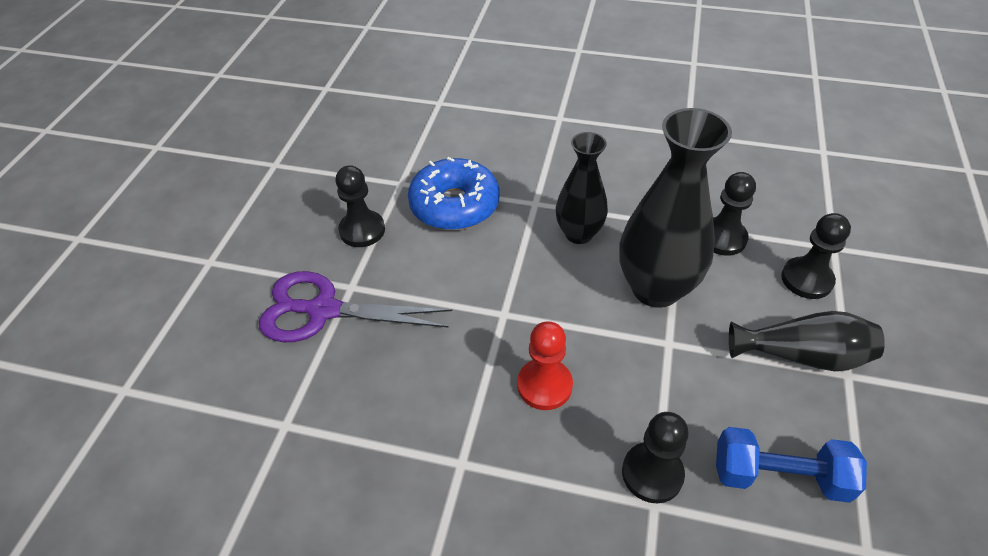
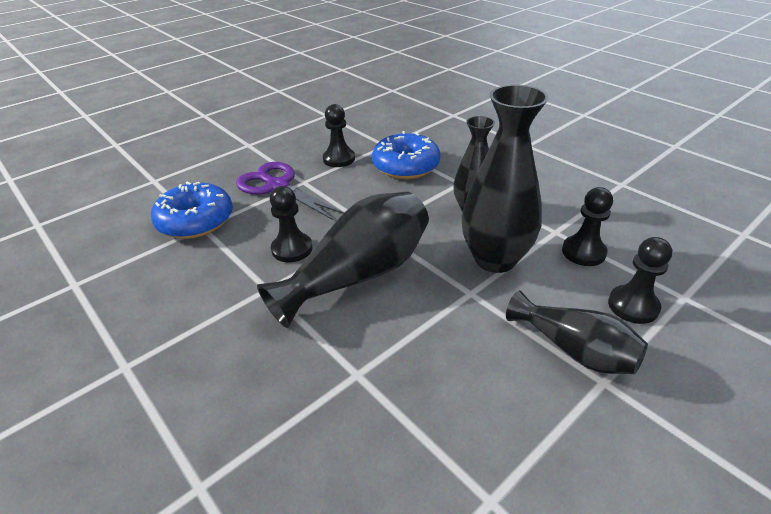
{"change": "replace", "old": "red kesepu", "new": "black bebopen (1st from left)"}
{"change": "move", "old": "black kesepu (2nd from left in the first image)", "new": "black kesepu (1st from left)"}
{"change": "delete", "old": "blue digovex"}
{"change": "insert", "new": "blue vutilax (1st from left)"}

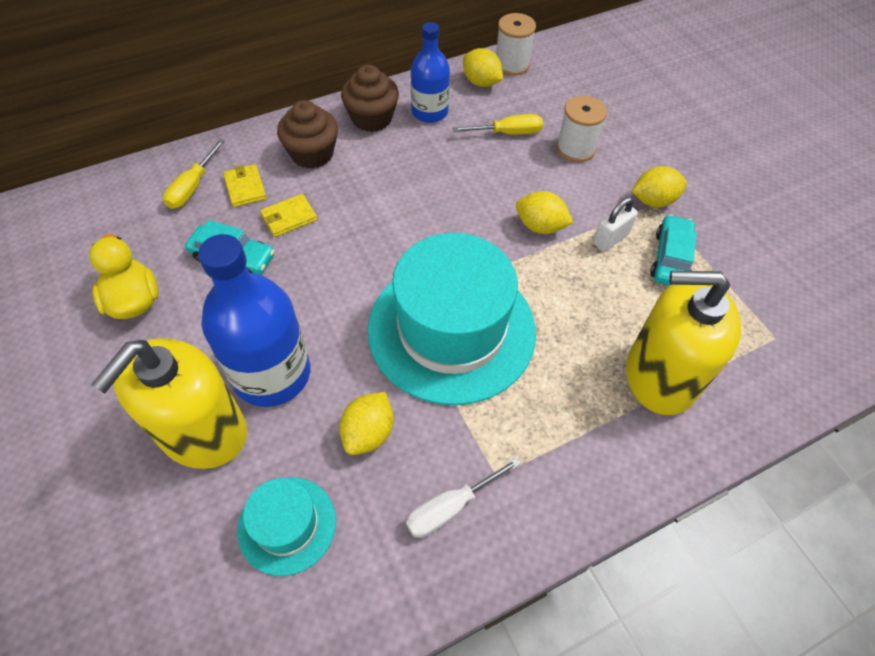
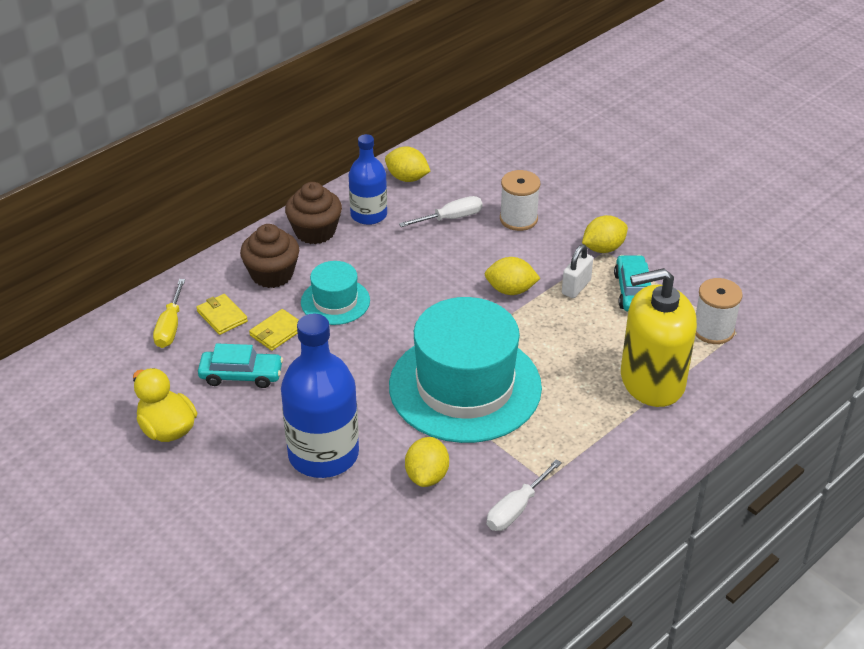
{"change": "delete", "old": "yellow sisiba (1st from left)"}
{"change": "move", "old": "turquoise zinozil (1st from left)"}
{"change": "recolor", "old": "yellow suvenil (2nd from left)", "new": "white suvenil (1st from left)"}
{"change": "move", "old": "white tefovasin (1st from left in the first image)", "new": "white tefovasin (2nd from left)"}

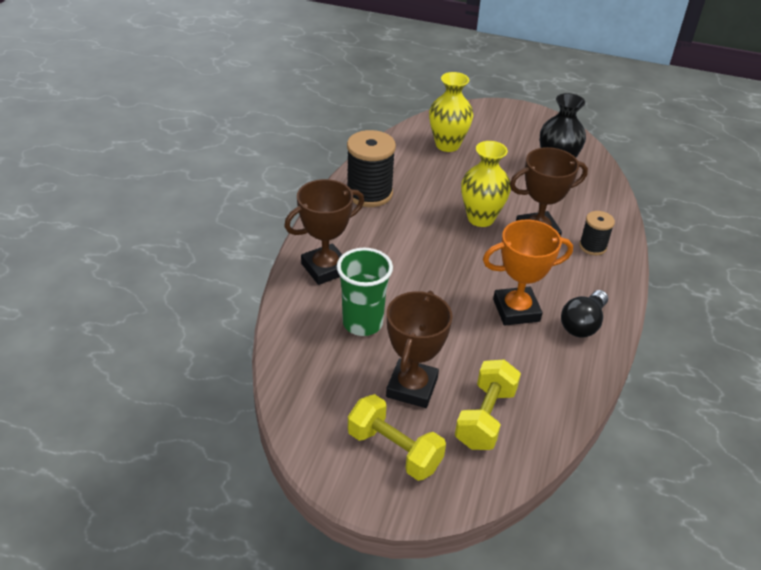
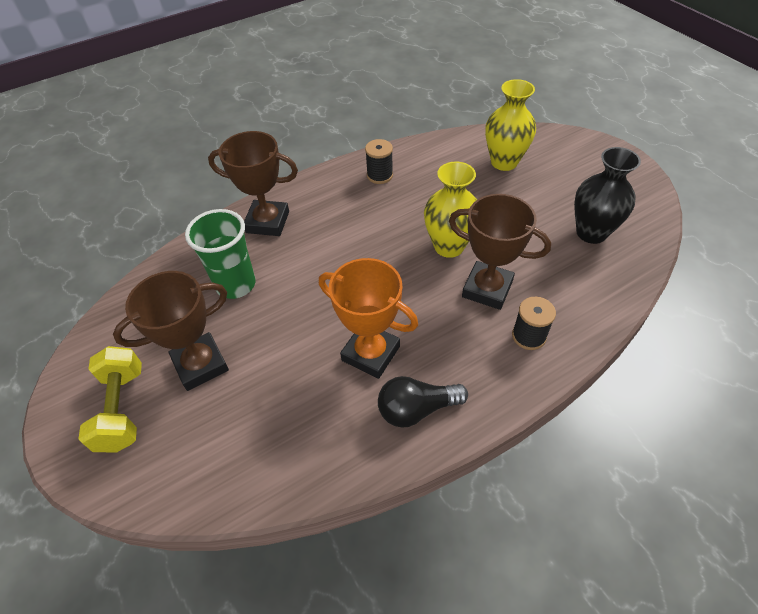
{"change": "resize", "old": "black tefovasin (1st from left)", "factor": 0.56}
{"change": "delete", "old": "yellow digovex (2nd from left)"}

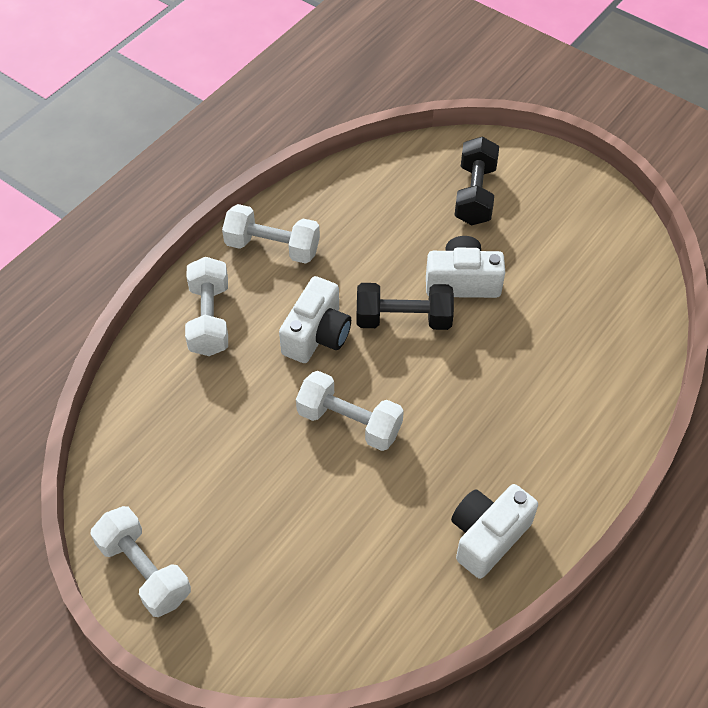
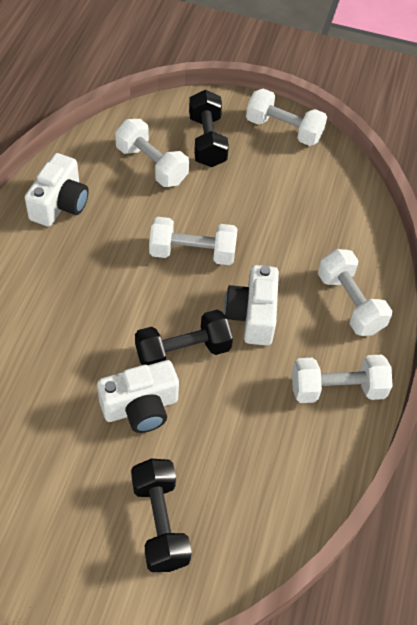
{"change": "insert", "new": "white digovex (1st from left)"}
{"change": "insert", "new": "black digovex (3rd from left)"}

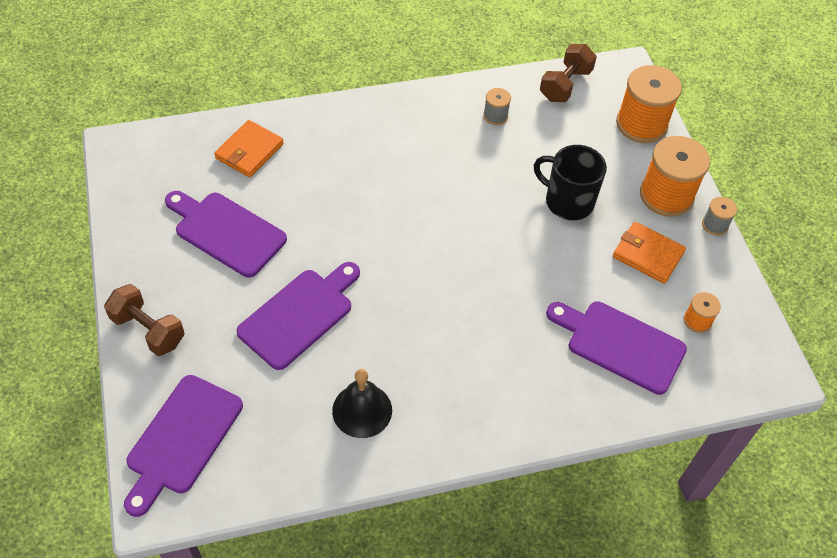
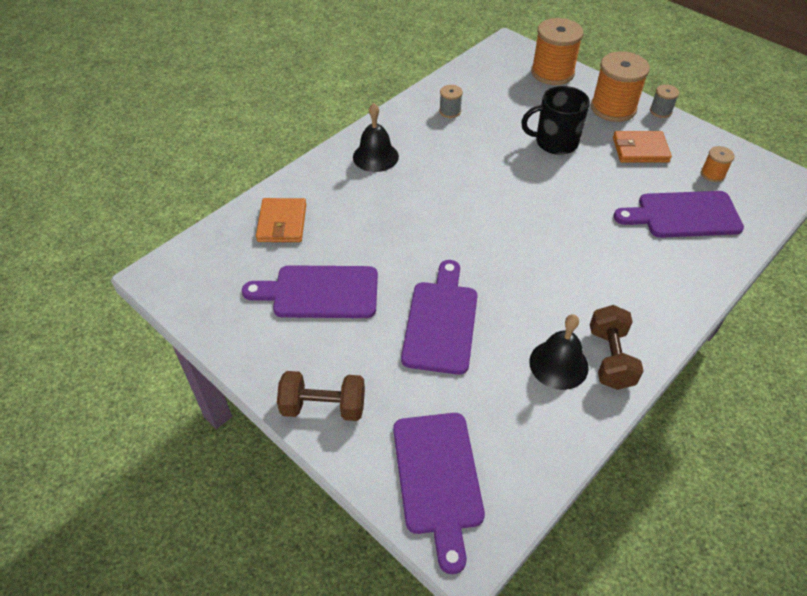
{"change": "move", "old": "brown digovex (2nd from left)"}
{"change": "insert", "new": "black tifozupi (1st from left)"}

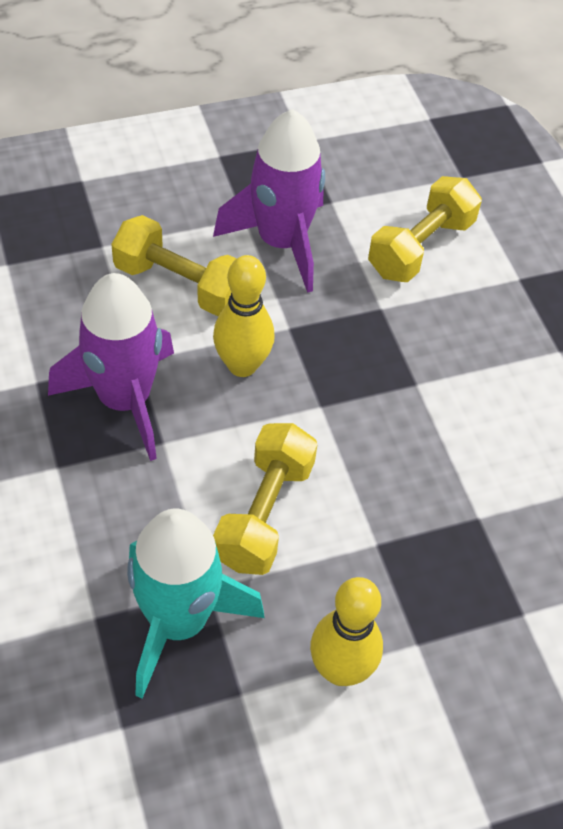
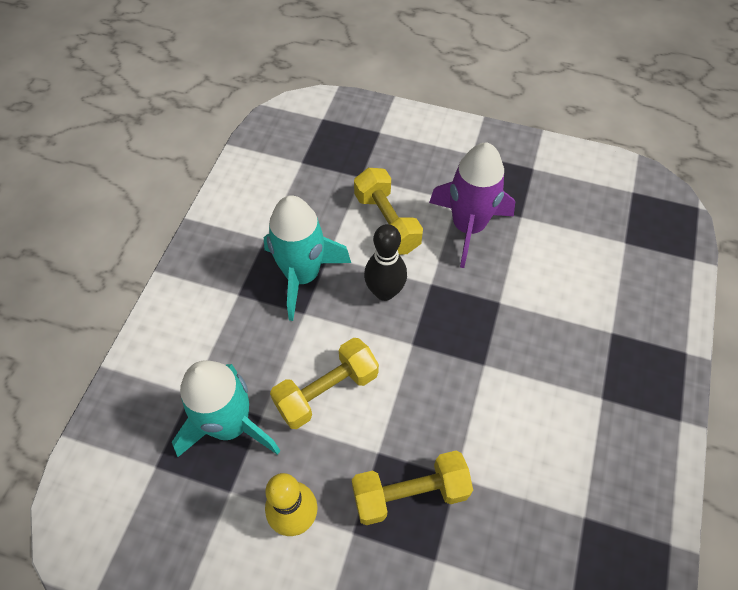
{"change": "recolor", "old": "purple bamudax (1st from left)", "new": "turquoise bamudax (2nd from left)"}
{"change": "recolor", "old": "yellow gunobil (1st from left)", "new": "black gunobil"}
{"change": "move", "old": "yellow digovex (3rd from left)"}

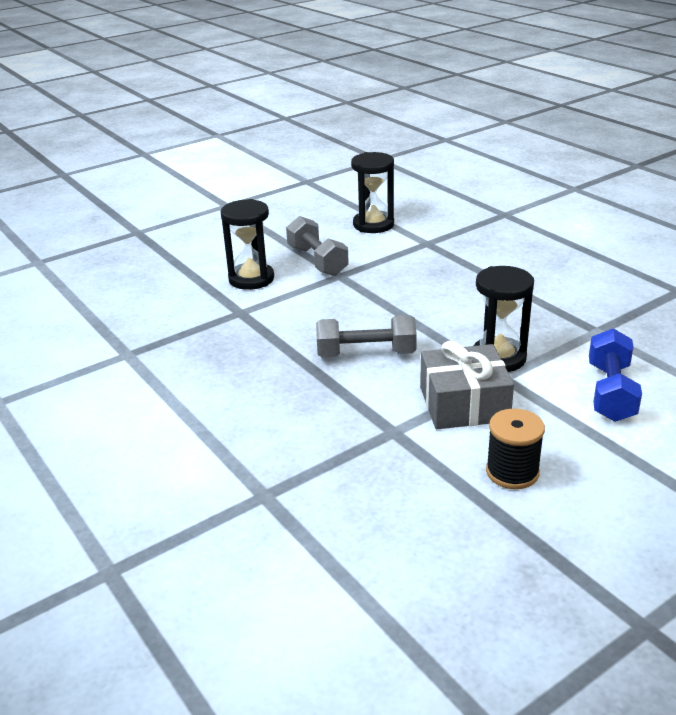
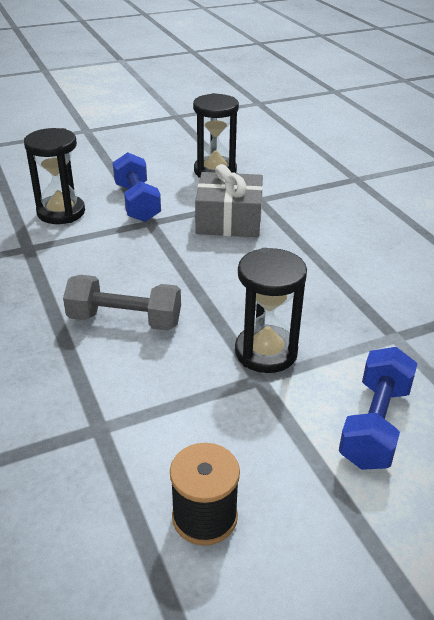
{"change": "recolor", "old": "grey digovex (1st from left)", "new": "blue digovex (1st from left)"}
{"change": "move", "old": "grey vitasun"}

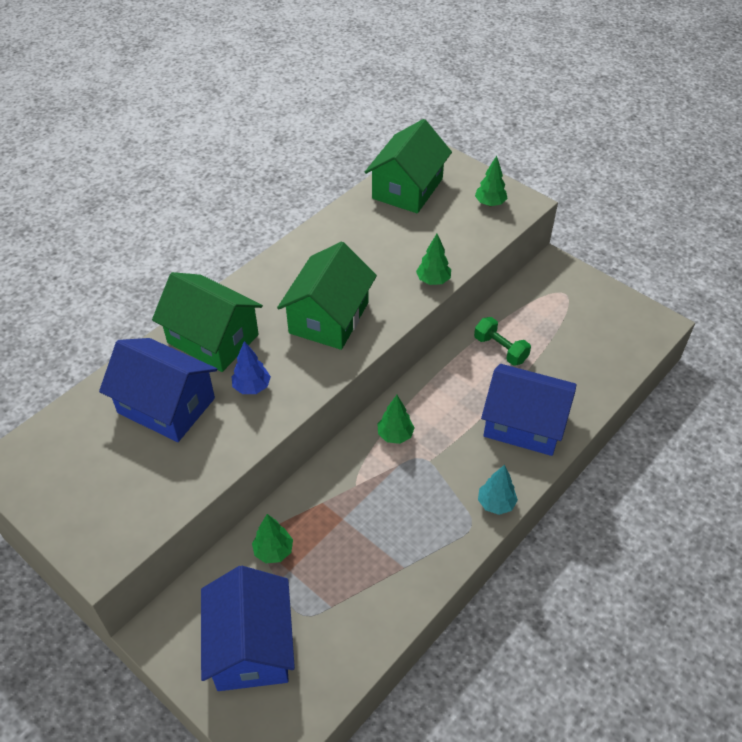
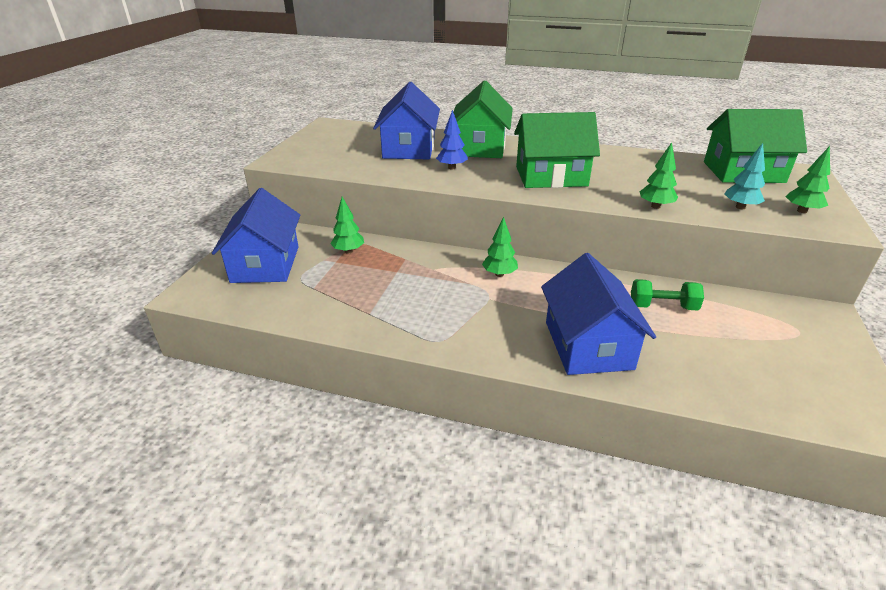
{"change": "rotate", "old": "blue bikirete (2nd from left in the first image)", "degrees": -60}
{"change": "rotate", "old": "green digovex", "degrees": 75}
{"change": "move", "old": "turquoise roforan"}

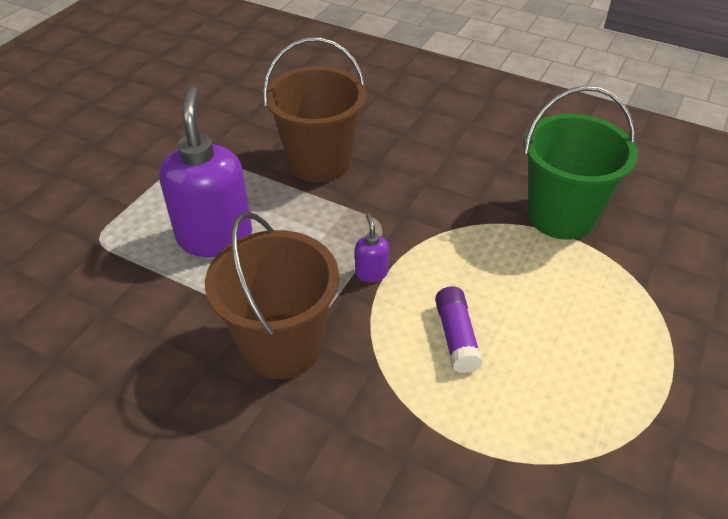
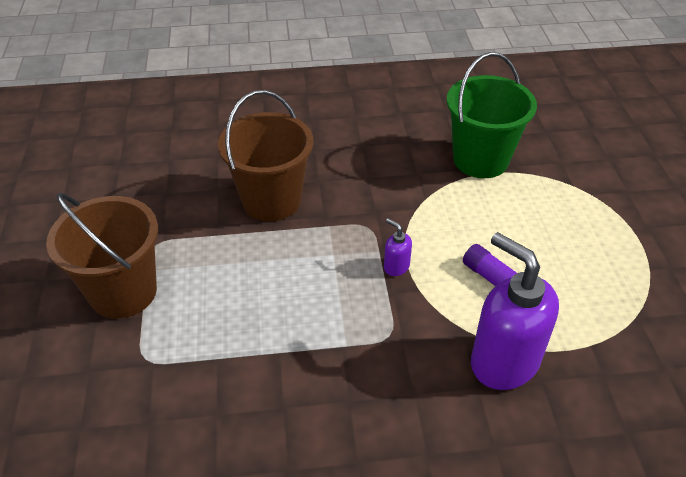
{"change": "move", "old": "purple sisiba (1st from left in the first image)", "new": "purple sisiba (2nd from left)"}
{"change": "move", "old": "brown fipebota (1st from left)"}

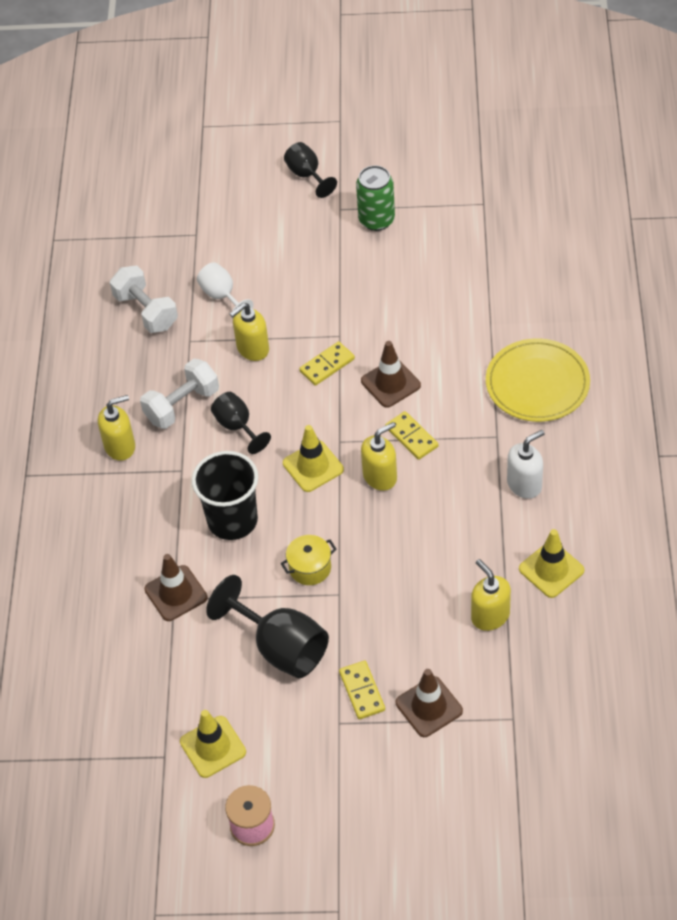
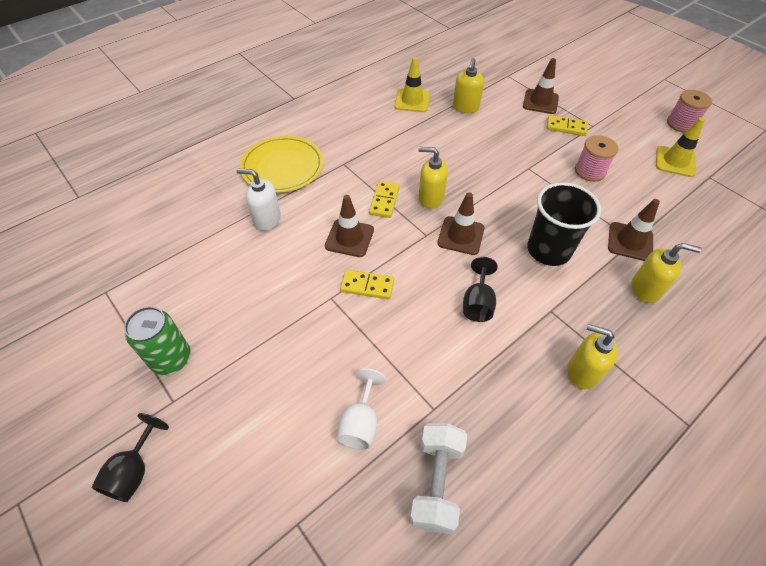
{"change": "delete", "old": "white digovex (2nd from left)"}
{"change": "replace", "old": "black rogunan (2nd from left)", "new": "pink tefovasin (1st from left)"}
{"change": "move", "old": "yellow sisiba (2nd from left in the first image)", "new": "yellow sisiba (4th from left)"}
{"change": "delete", "old": "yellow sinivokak"}
{"change": "recolor", "old": "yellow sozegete (2nd from left)", "new": "brown sozegete (2nd from left)"}
{"change": "rotate", "old": "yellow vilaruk (2nd from left in the first image)", "degrees": 75}
{"change": "move", "old": "white sisiba"}

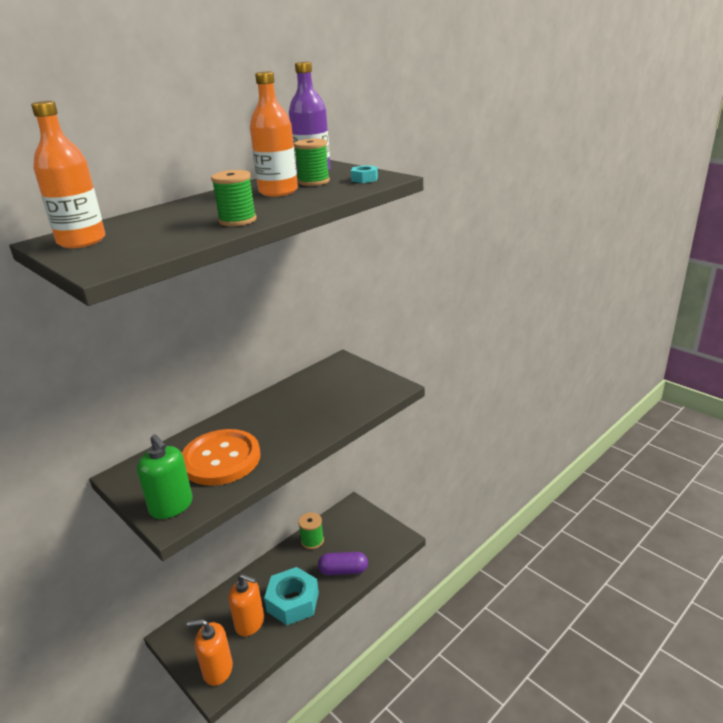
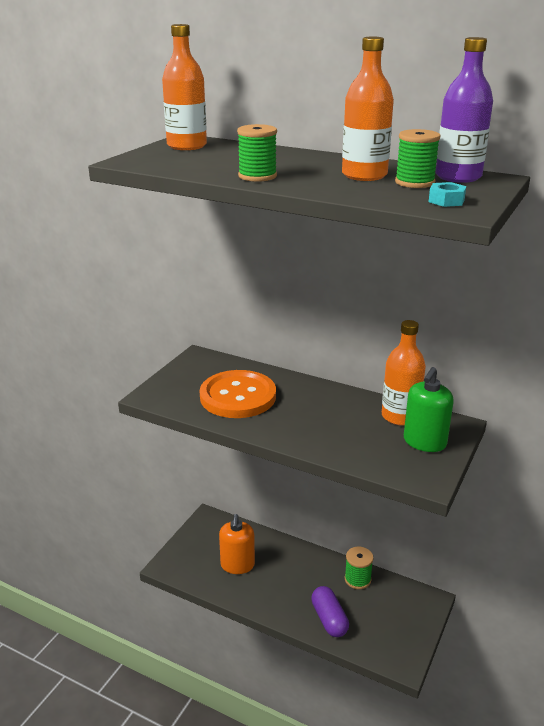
{"change": "move", "old": "green sisiba"}
{"change": "delete", "old": "orange sisiba (1st from left)"}
{"change": "delete", "old": "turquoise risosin (1st from left)"}
{"change": "insert", "new": "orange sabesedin (3rd from left)"}

